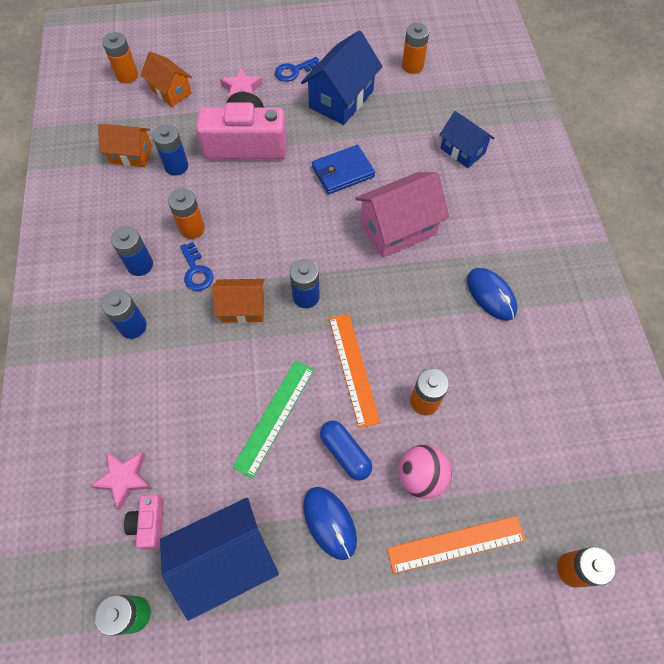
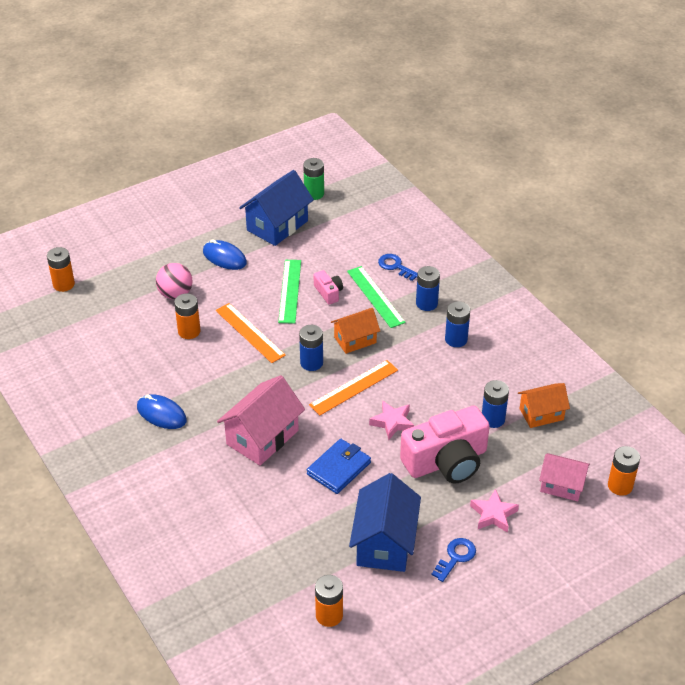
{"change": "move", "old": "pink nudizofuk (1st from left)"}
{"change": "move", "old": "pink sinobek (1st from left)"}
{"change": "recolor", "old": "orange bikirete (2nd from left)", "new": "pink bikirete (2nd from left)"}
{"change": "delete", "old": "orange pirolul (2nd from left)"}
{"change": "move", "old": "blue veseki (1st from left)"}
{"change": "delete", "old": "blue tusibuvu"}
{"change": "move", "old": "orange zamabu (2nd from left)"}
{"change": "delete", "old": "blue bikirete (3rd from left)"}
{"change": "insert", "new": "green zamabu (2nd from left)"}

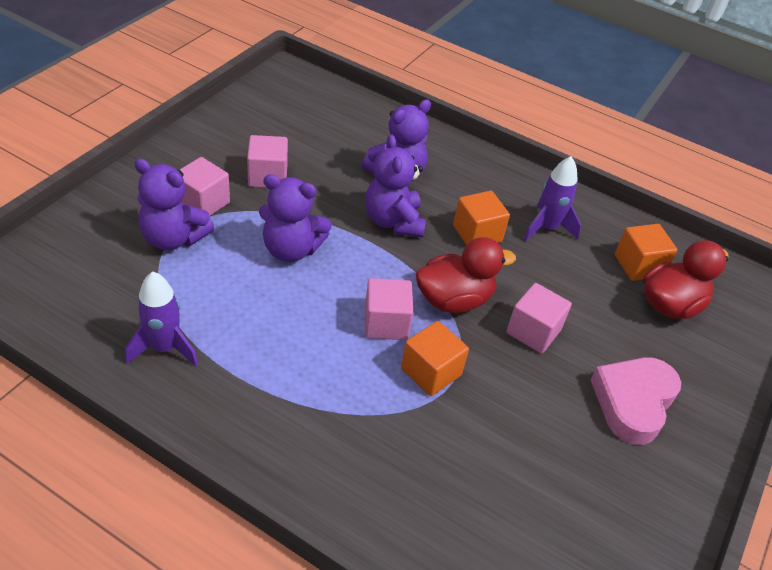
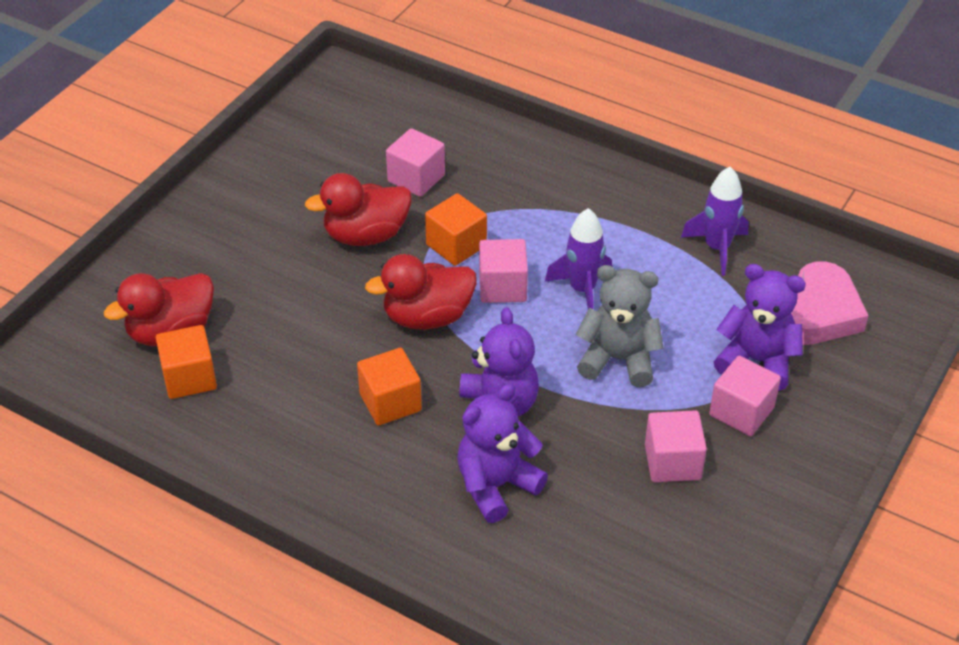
{"change": "recolor", "old": "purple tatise (2nd from left)", "new": "grey tatise"}
{"change": "move", "old": "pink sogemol (4th from left in the first image)", "new": "pink sogemol (1st from left)"}
{"change": "move", "old": "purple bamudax (2nd from left in the first image)", "new": "purple bamudax (1st from left)"}
{"change": "move", "old": "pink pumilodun"}
{"change": "insert", "new": "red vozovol (2nd from left)"}

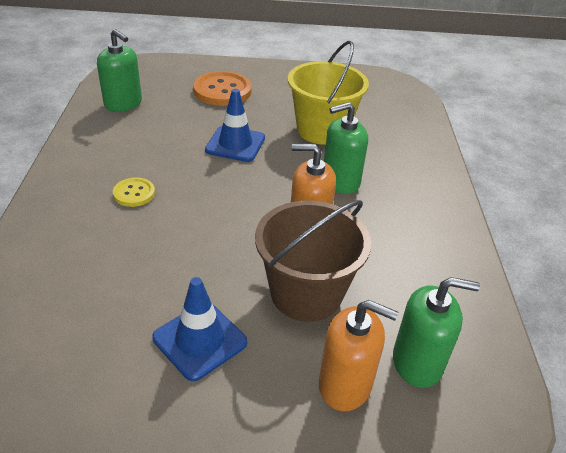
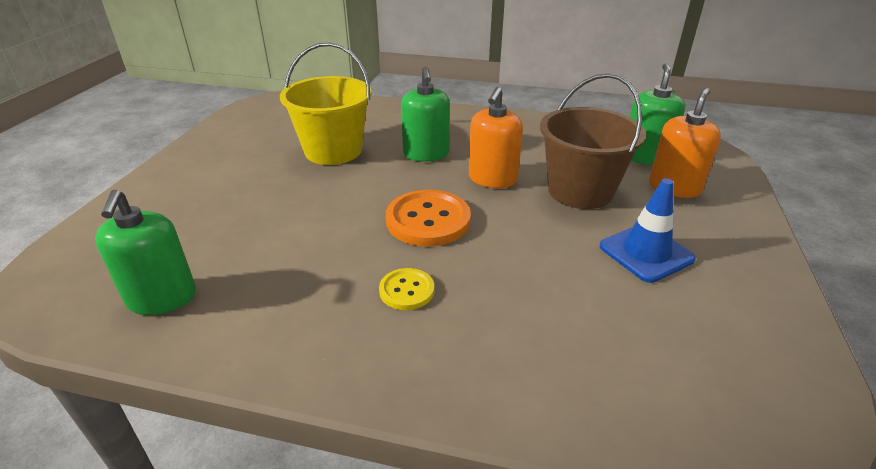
{"change": "rotate", "old": "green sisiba (1st from left)", "degrees": 120}
{"change": "move", "old": "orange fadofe"}
{"change": "delete", "old": "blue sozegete (2nd from left)"}

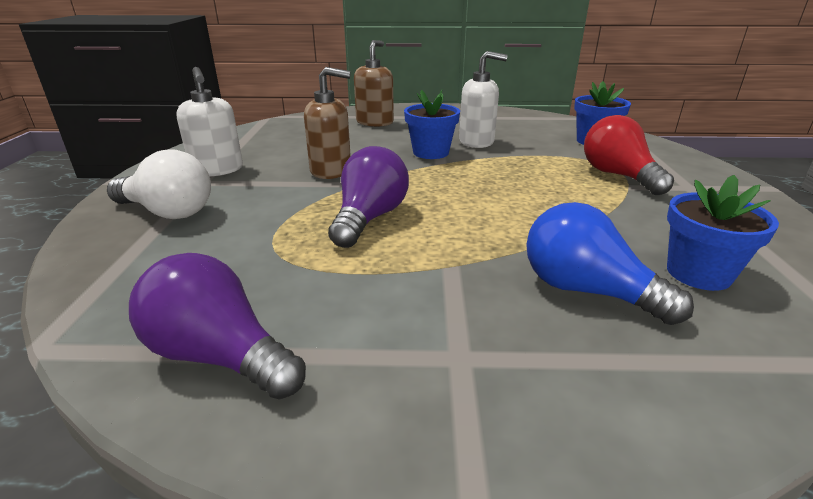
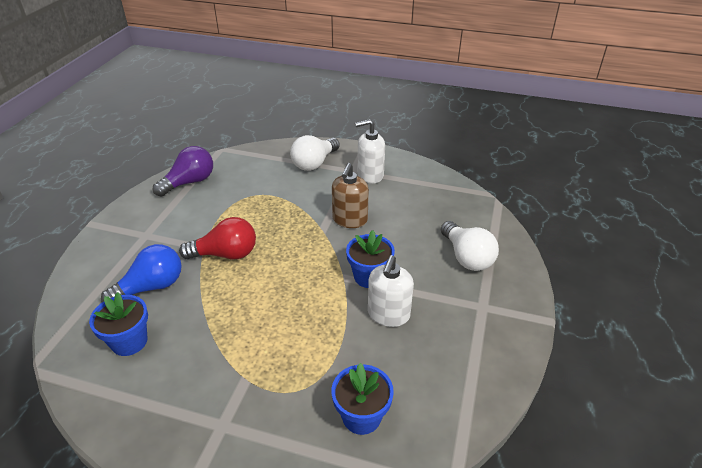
{"change": "delete", "old": "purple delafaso (2nd from left)"}
{"change": "replace", "old": "brown sisiba (2nd from left)", "new": "white delafaso (2nd from left)"}
{"change": "move", "old": "red delafaso"}

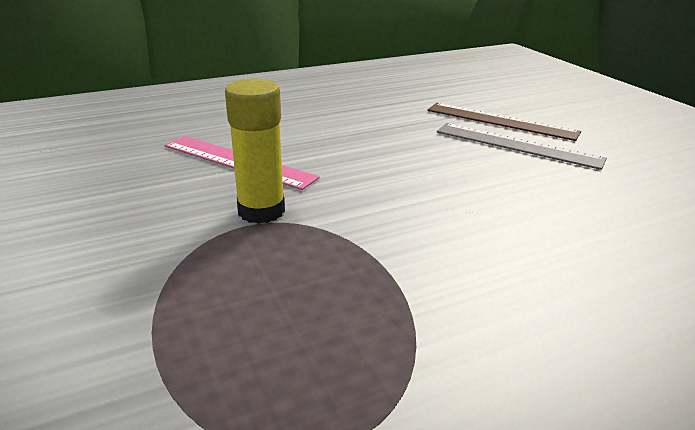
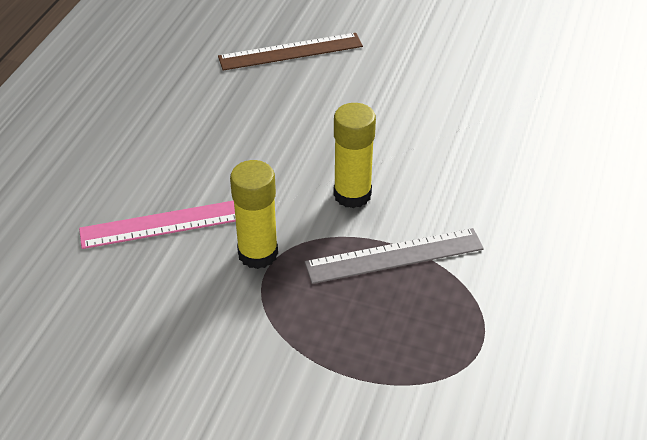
{"change": "move", "old": "grey zamabu"}
{"change": "insert", "new": "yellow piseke (2nd from left)"}

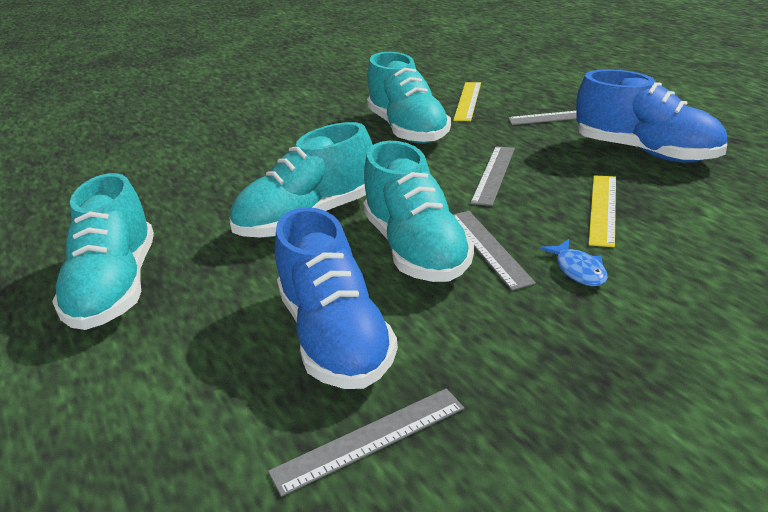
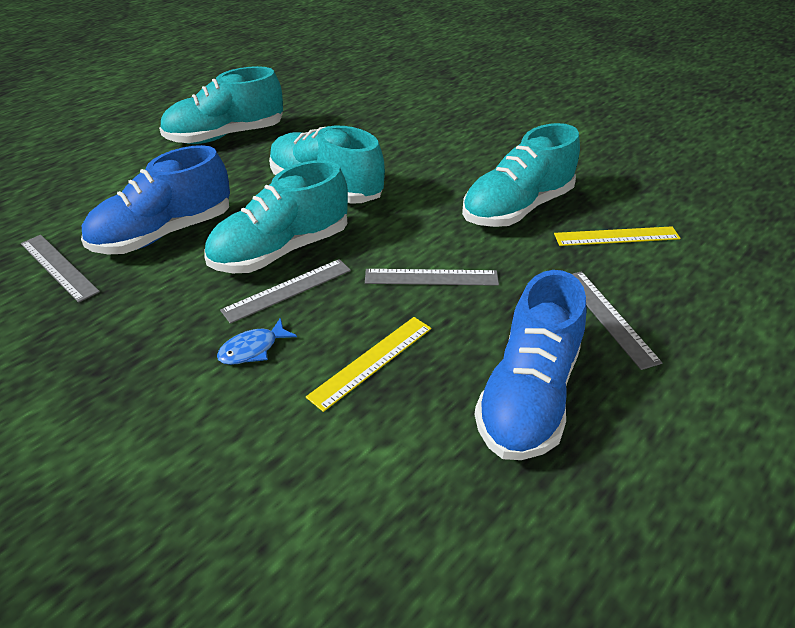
{"change": "rotate", "old": "yellow zamabu (2nd from left in the first image)", "degrees": -45}

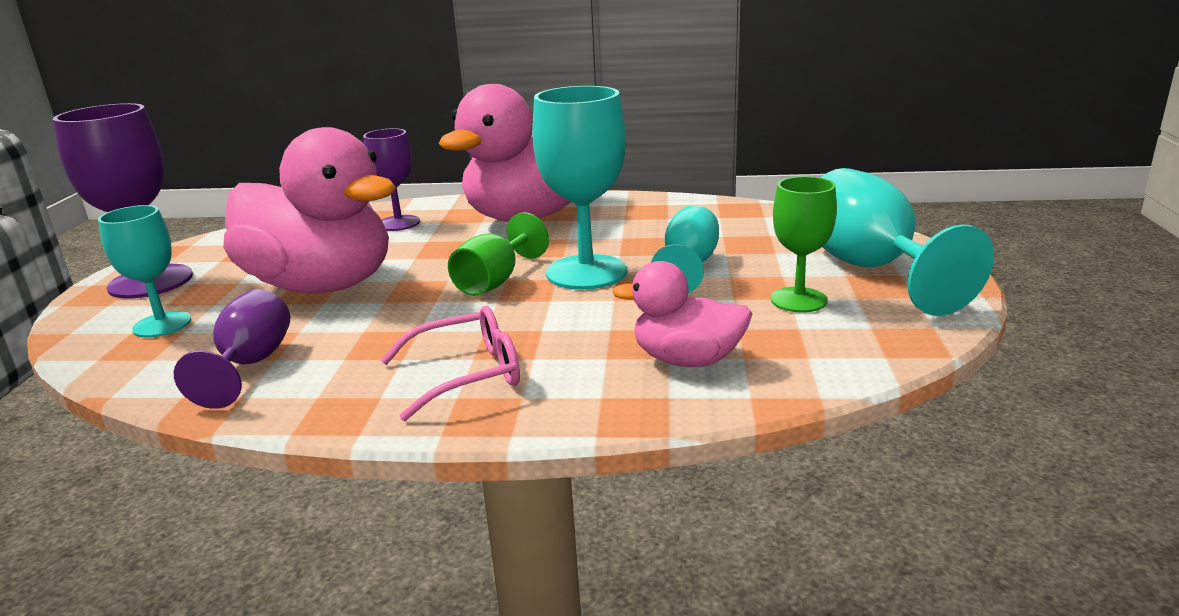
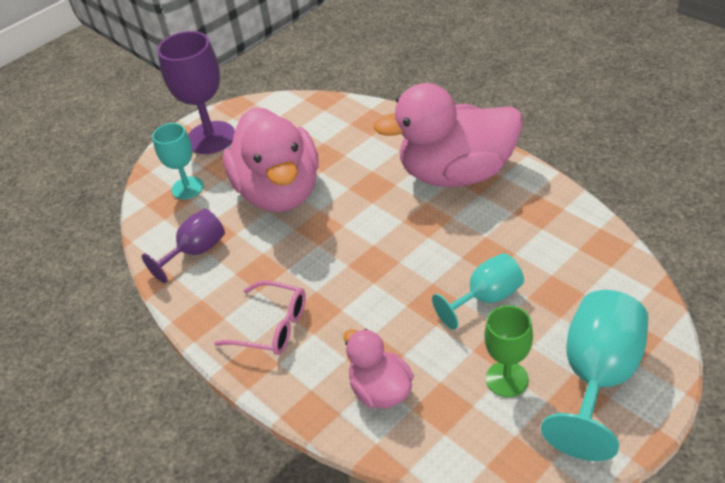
{"change": "delete", "old": "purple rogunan (3rd from left)"}
{"change": "delete", "old": "green rogunan (1st from left)"}
{"change": "delete", "old": "turquoise rogunan (2nd from left)"}

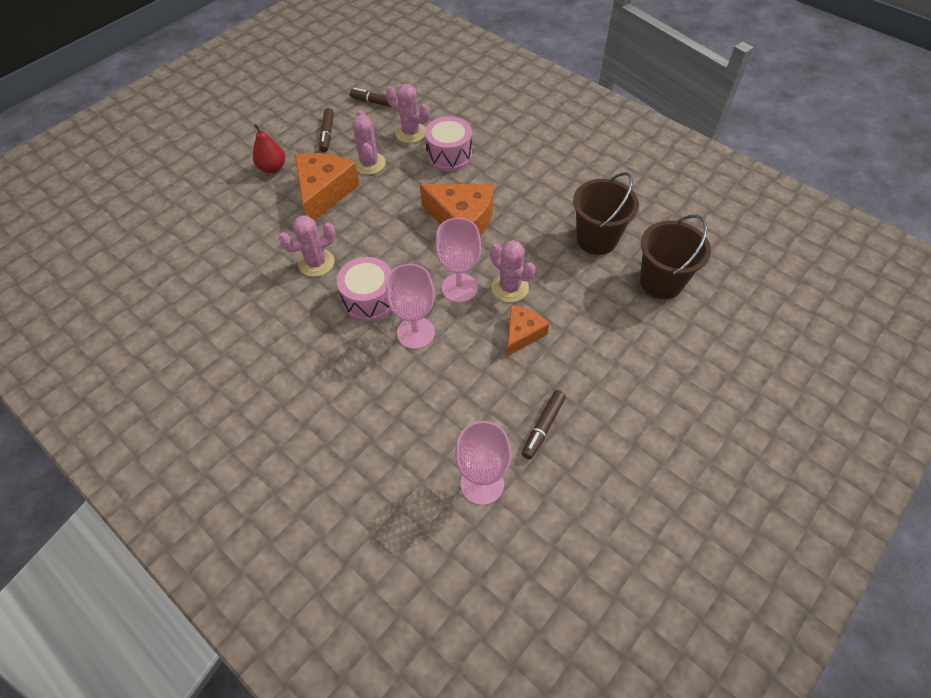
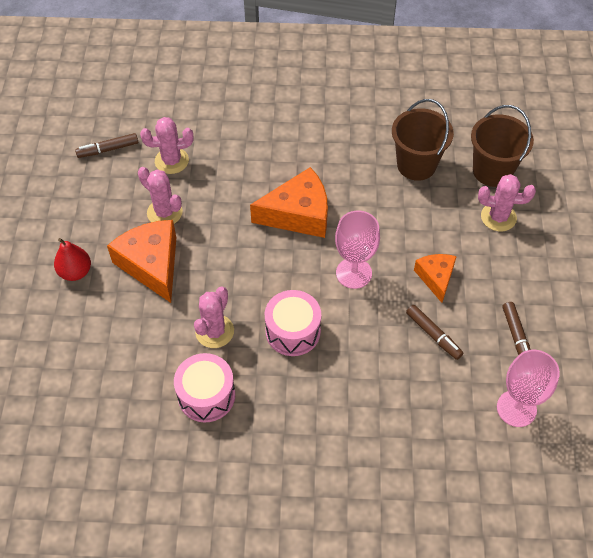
{"change": "move", "old": "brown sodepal (1st from left in the first image)", "new": "brown sodepal (2nd from left)"}
{"change": "delete", "old": "pink rogunan (1st from left)"}
{"change": "move", "old": "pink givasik (2nd from left in the first image)", "new": "pink givasik (1st from left)"}
{"change": "move", "old": "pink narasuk (4th from left)"}

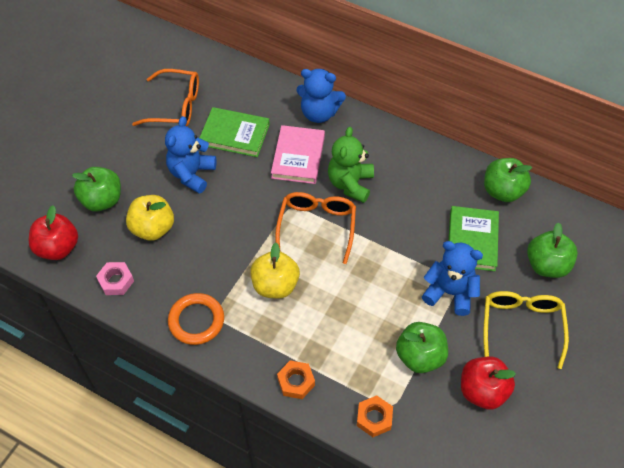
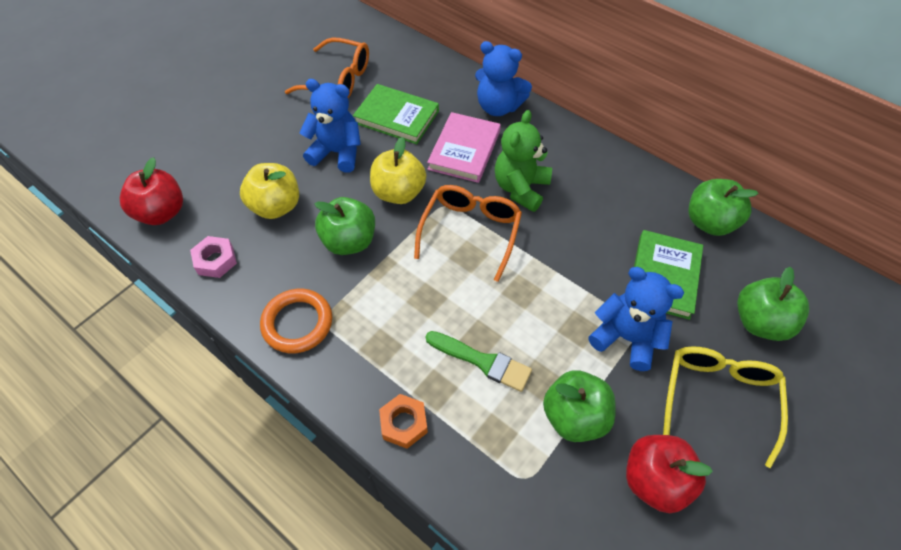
{"change": "move", "old": "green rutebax (1st from left)"}
{"change": "rotate", "old": "blue tatise (1st from left)", "degrees": 75}
{"change": "move", "old": "yellow rutebax (2nd from left)"}
{"change": "delete", "old": "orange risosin (2nd from left)"}
{"change": "insert", "new": "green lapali"}

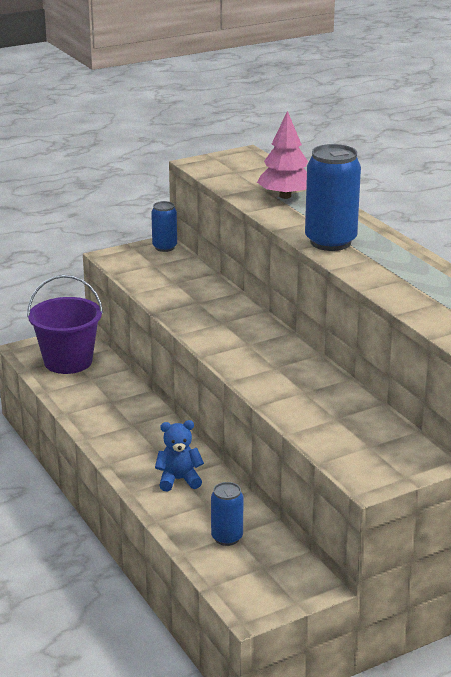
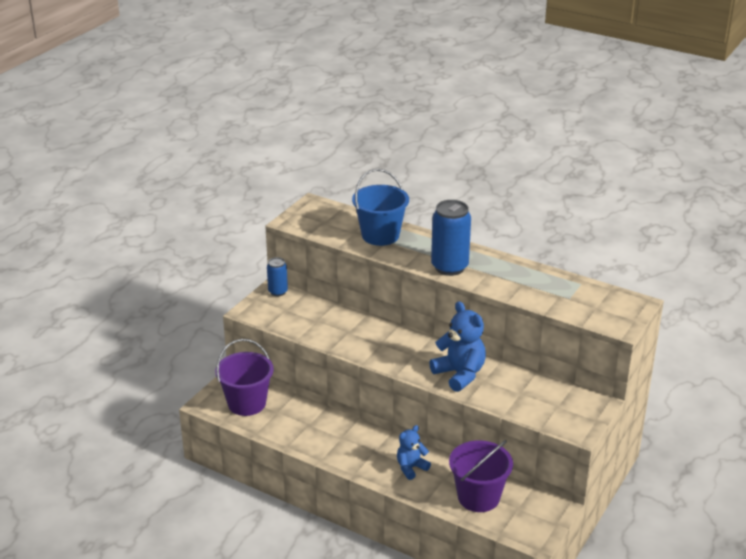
{"change": "replace", "old": "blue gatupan (2nd from left)", "new": "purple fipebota (2nd from left)"}
{"change": "replace", "old": "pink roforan", "new": "blue fipebota"}
{"change": "insert", "new": "blue tatise (2nd from left)"}

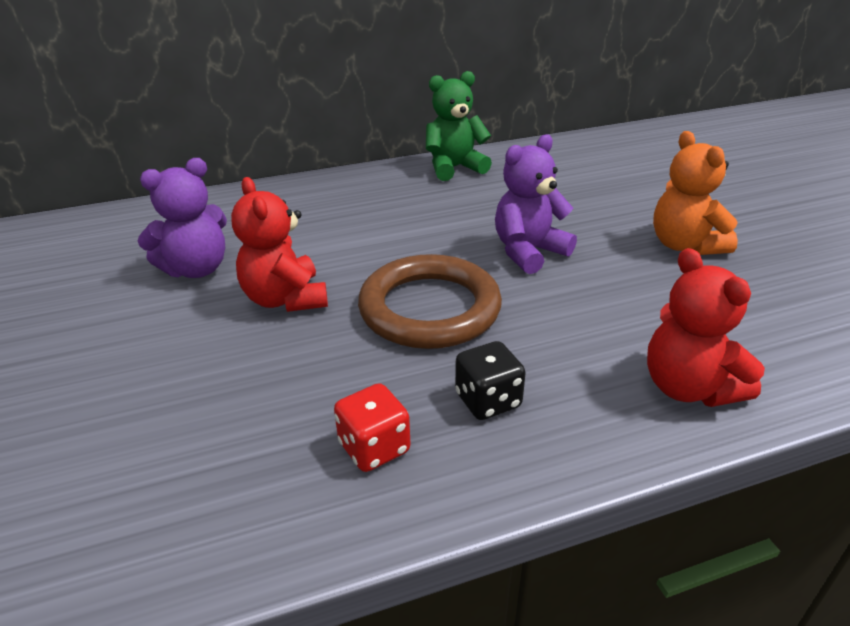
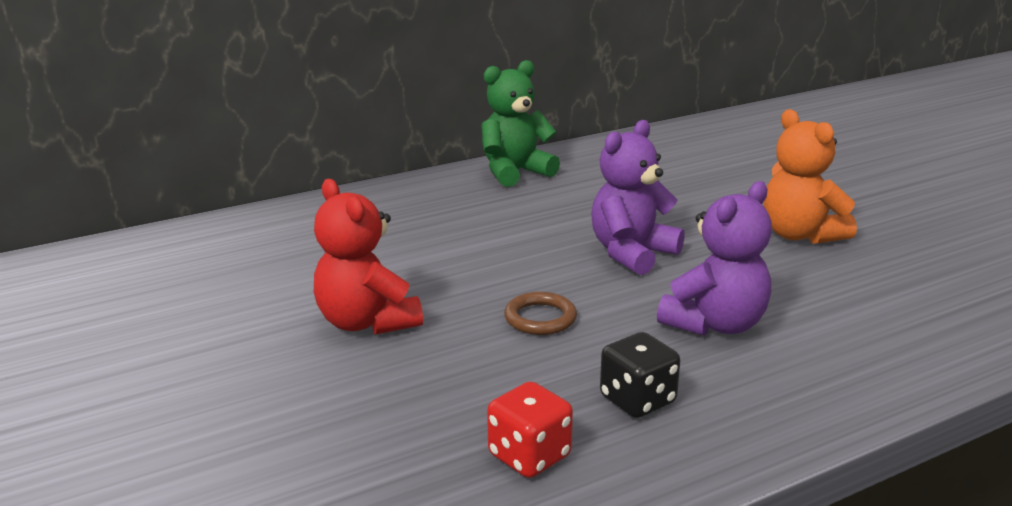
{"change": "move", "old": "purple tatise (1st from left in the first image)", "new": "purple tatise (2nd from left)"}
{"change": "resize", "old": "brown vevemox", "factor": 0.44}
{"change": "delete", "old": "red tatise (2nd from left)"}

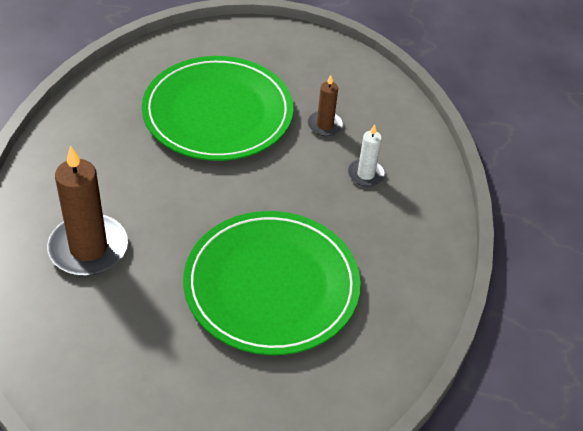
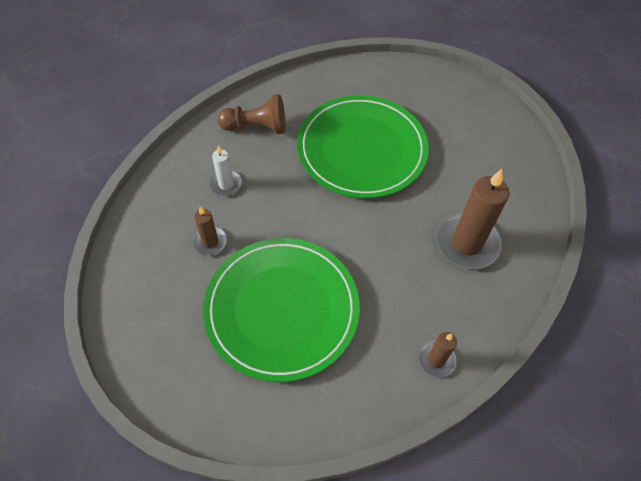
{"change": "insert", "new": "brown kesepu"}
{"change": "insert", "new": "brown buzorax (2nd from left)"}

